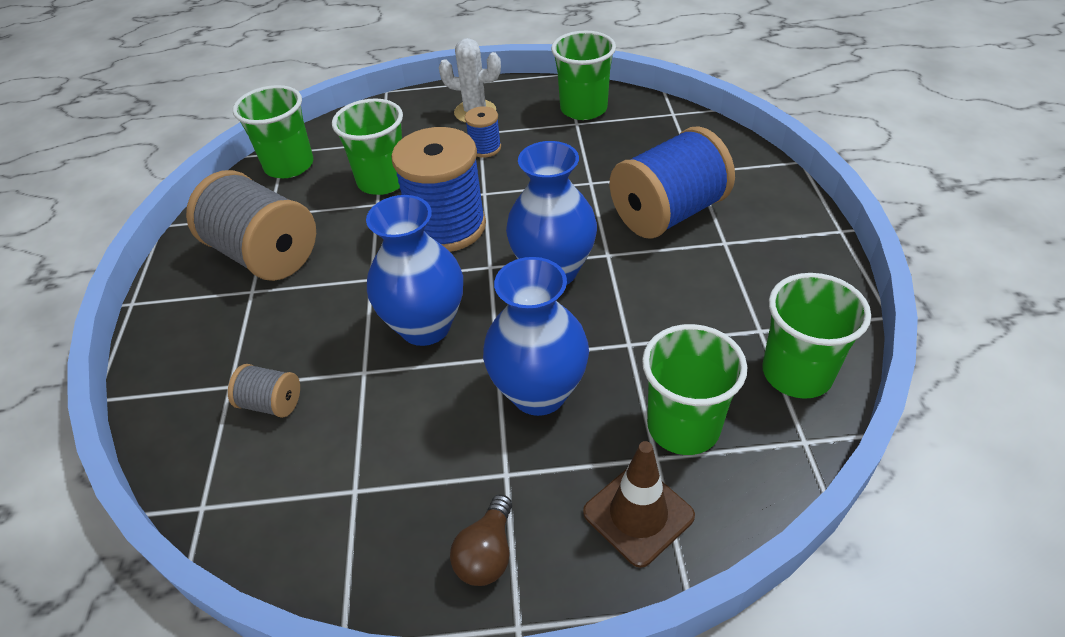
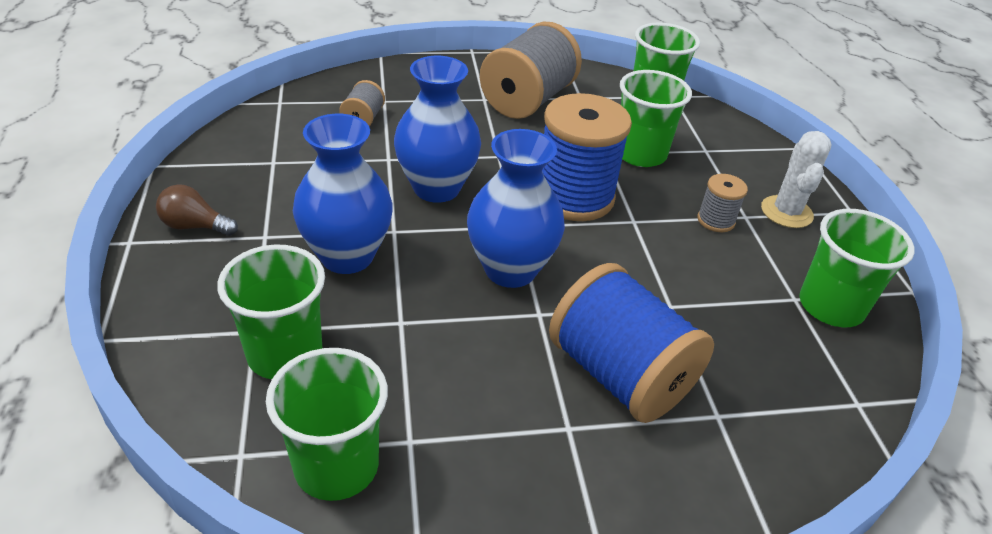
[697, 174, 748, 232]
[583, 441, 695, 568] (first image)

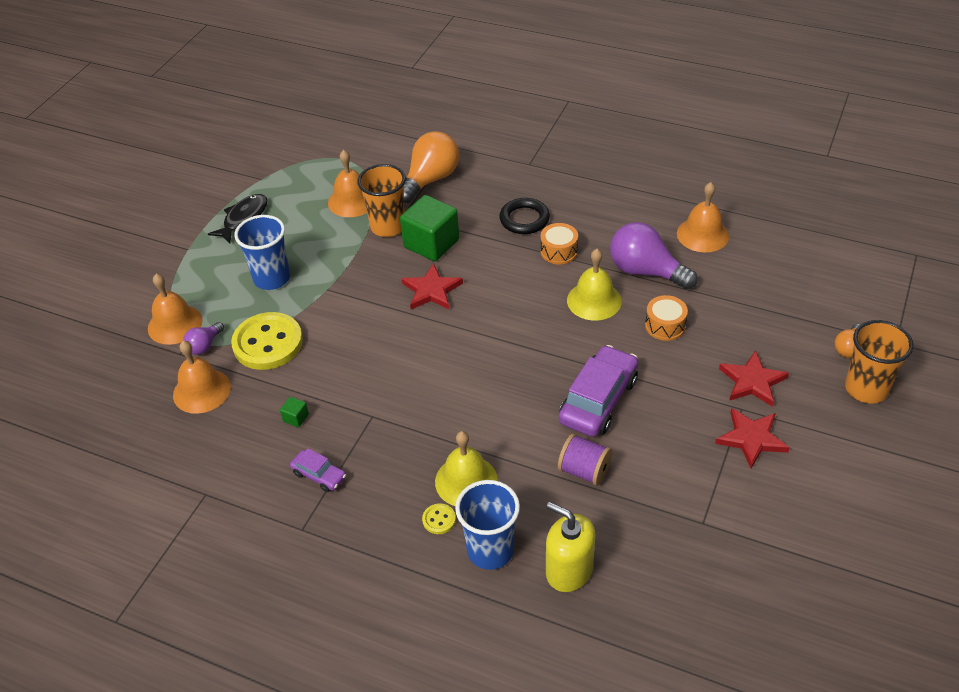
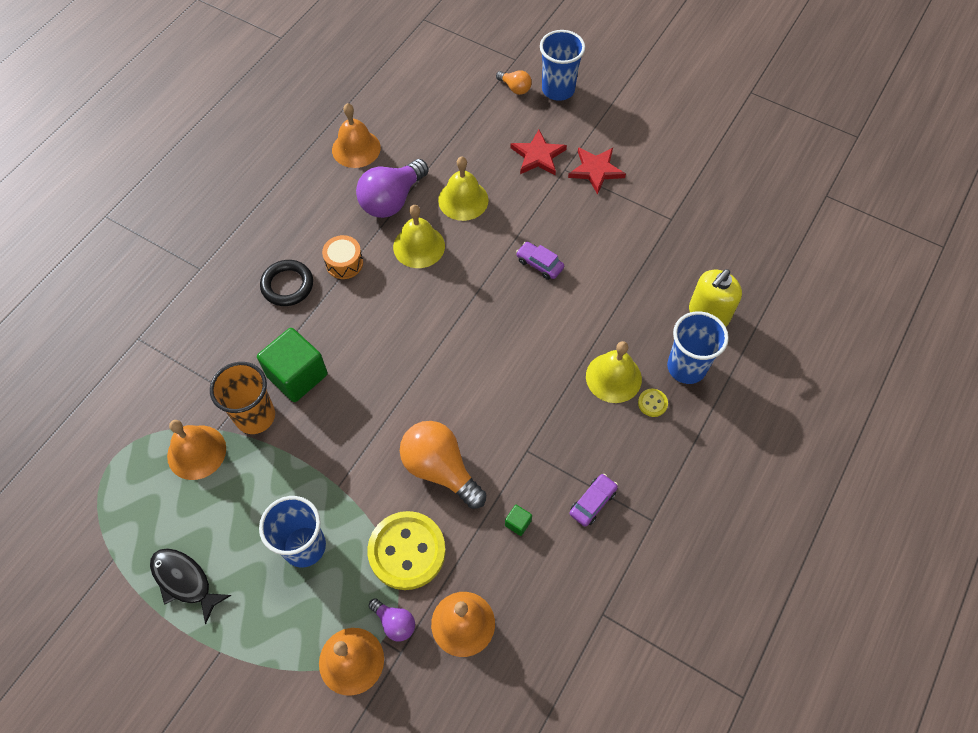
[400, 421, 486, 509]
[402, 263, 463, 309] (first image)
[438, 157, 489, 221]
[540, 30, 585, 101]
[516, 242, 564, 280]
[558, 433, 612, 486] (first image)

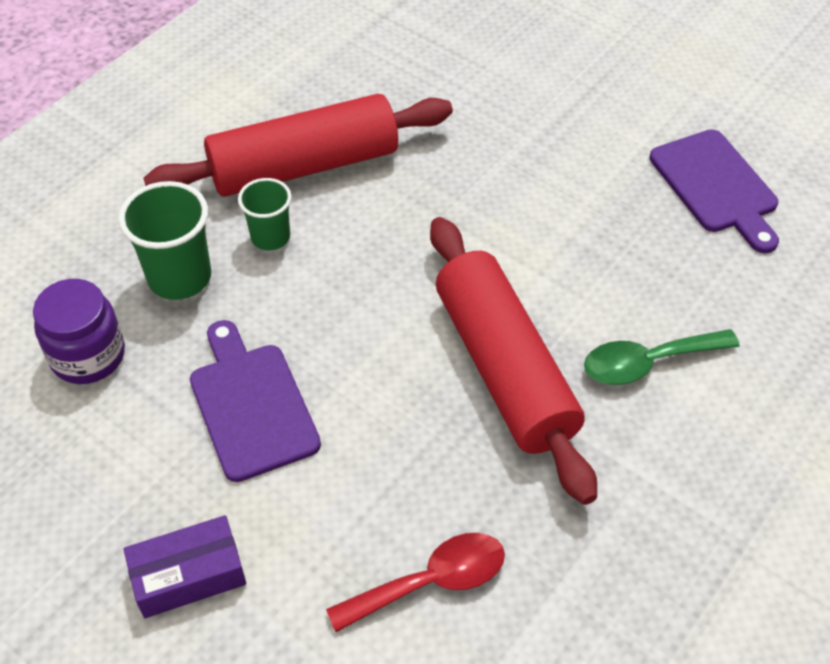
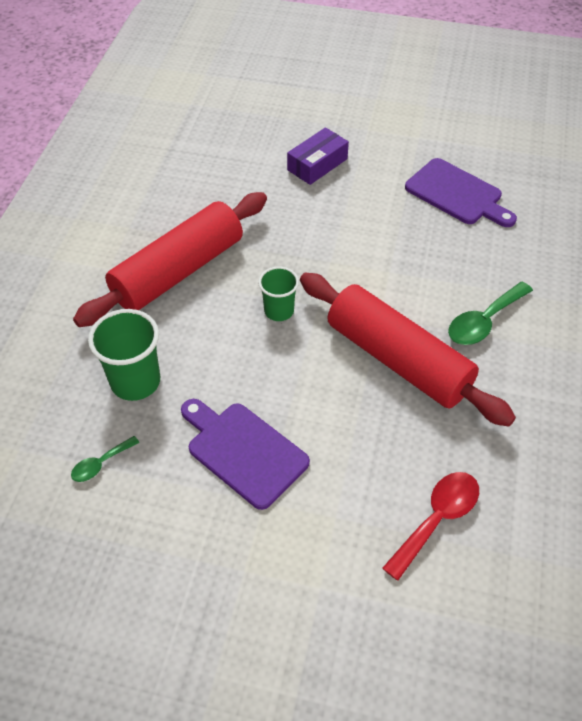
[258, 267, 299, 321]
[71, 436, 139, 482]
[287, 127, 349, 185]

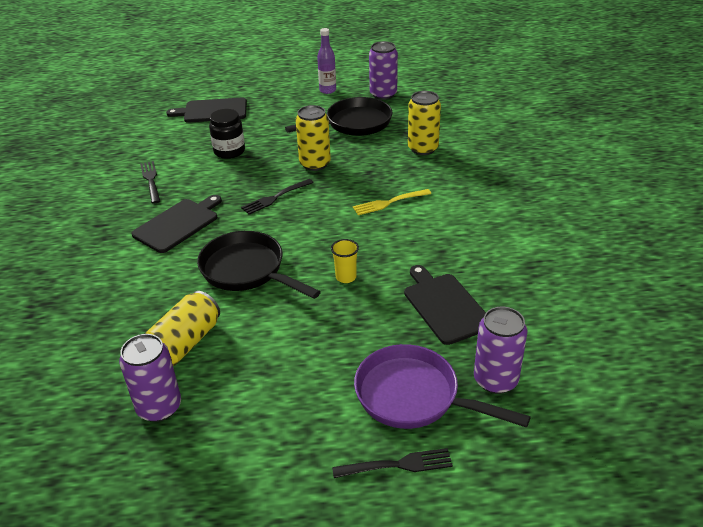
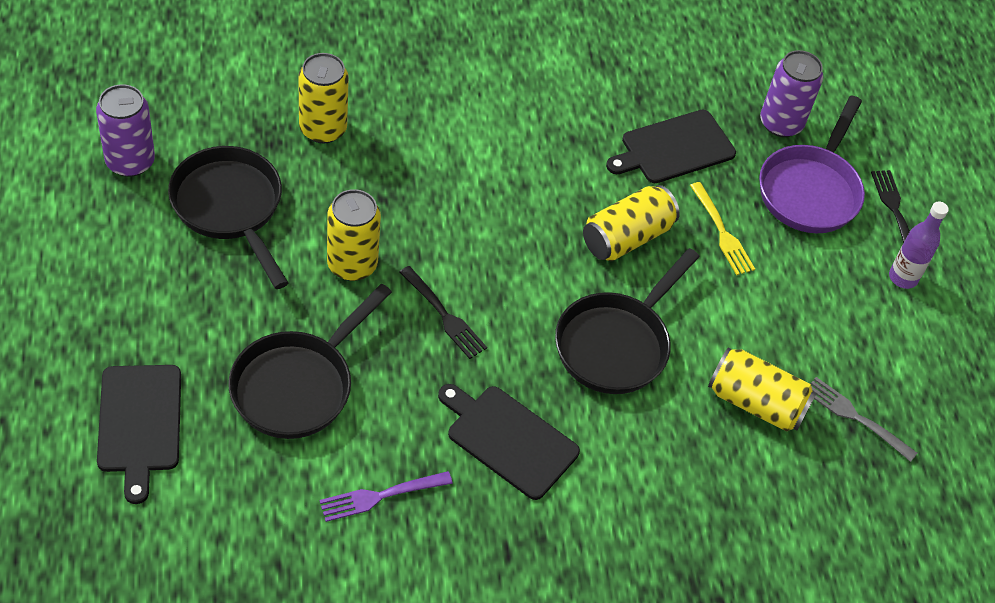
[889, 202, 949, 289]
[228, 284, 392, 439]
[319, 471, 453, 522]
[690, 182, 755, 275]
[583, 185, 680, 261]
[811, 377, 917, 462]

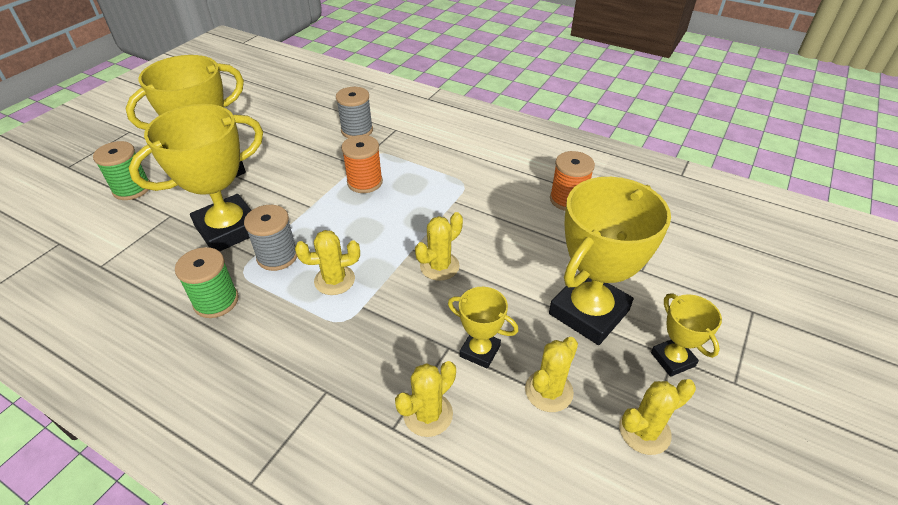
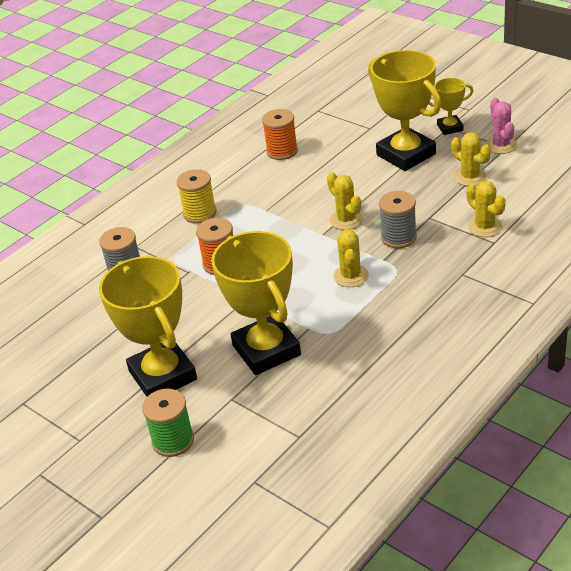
[379, 191, 417, 248]
[175, 247, 239, 318] (first image)
[448, 287, 519, 369] (first image)
[486, 98, 517, 154]
[176, 169, 217, 224]

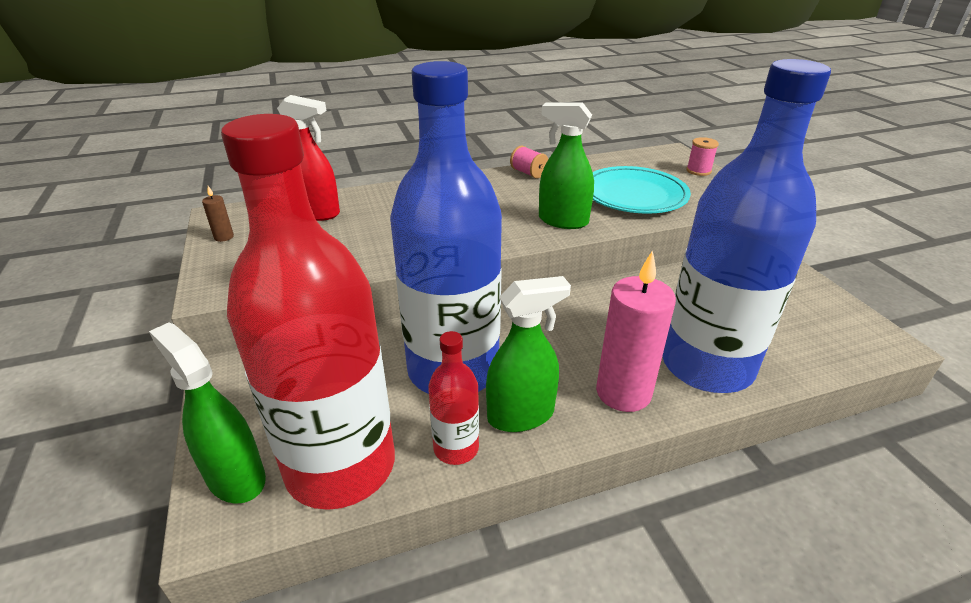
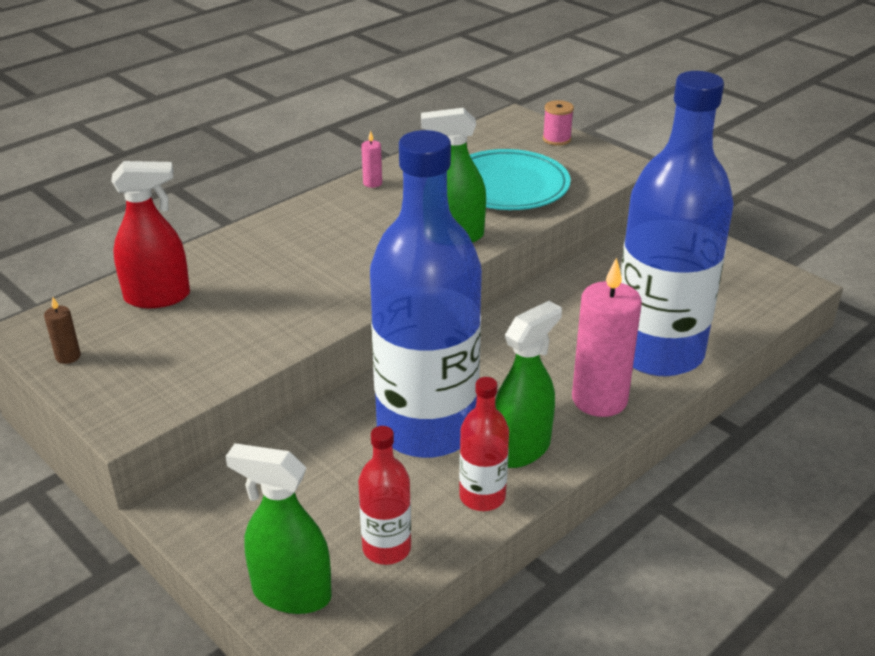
[358, 426, 411, 565]
[361, 131, 382, 188]

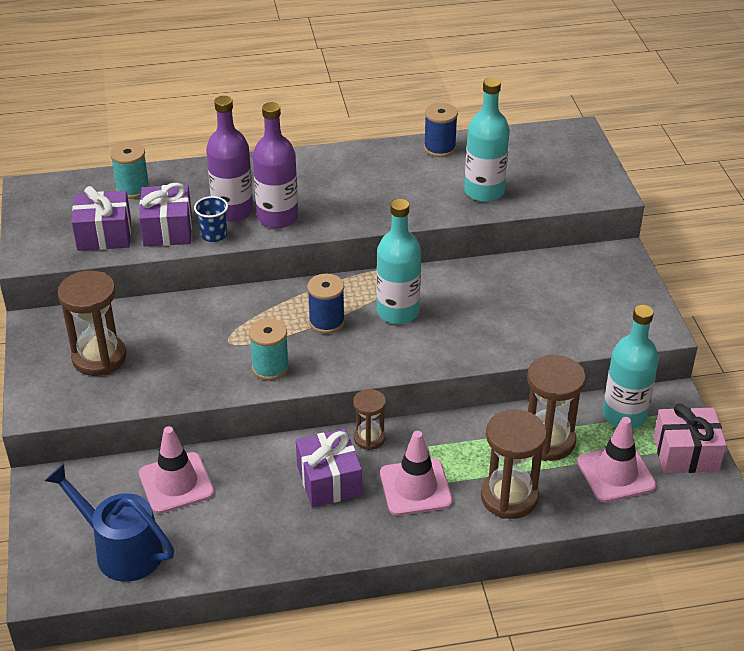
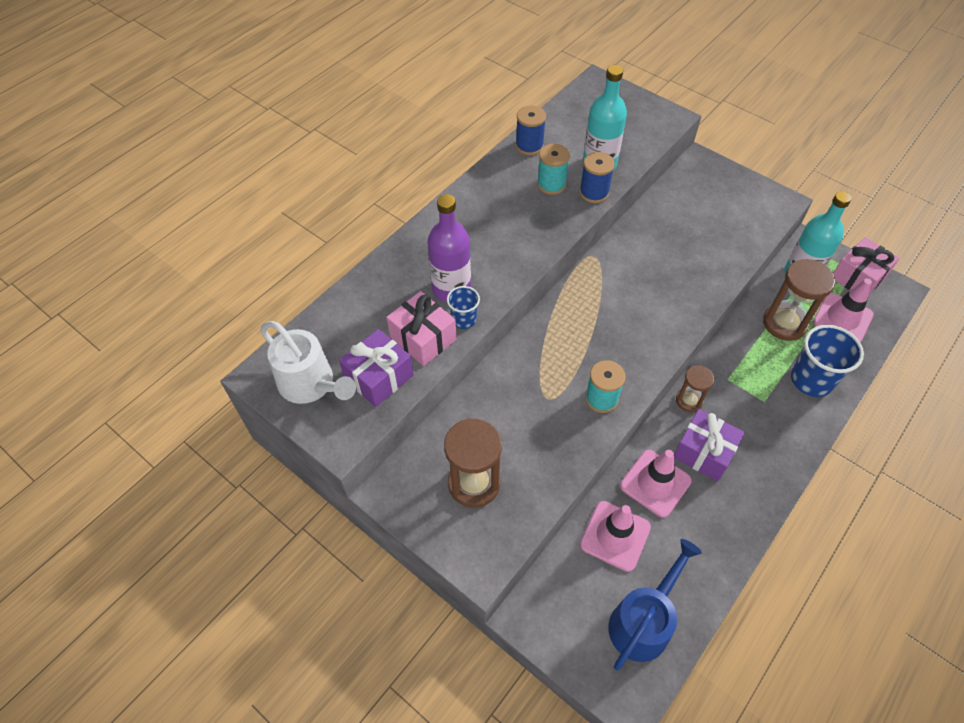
[253, 102, 298, 228] (first image)
[537, 144, 570, 195]
[386, 291, 457, 366]
[376, 199, 421, 324] (first image)
[579, 152, 615, 203]
[791, 325, 864, 397]
[620, 450, 692, 518]
[608, 539, 702, 670]
[260, 321, 356, 404]

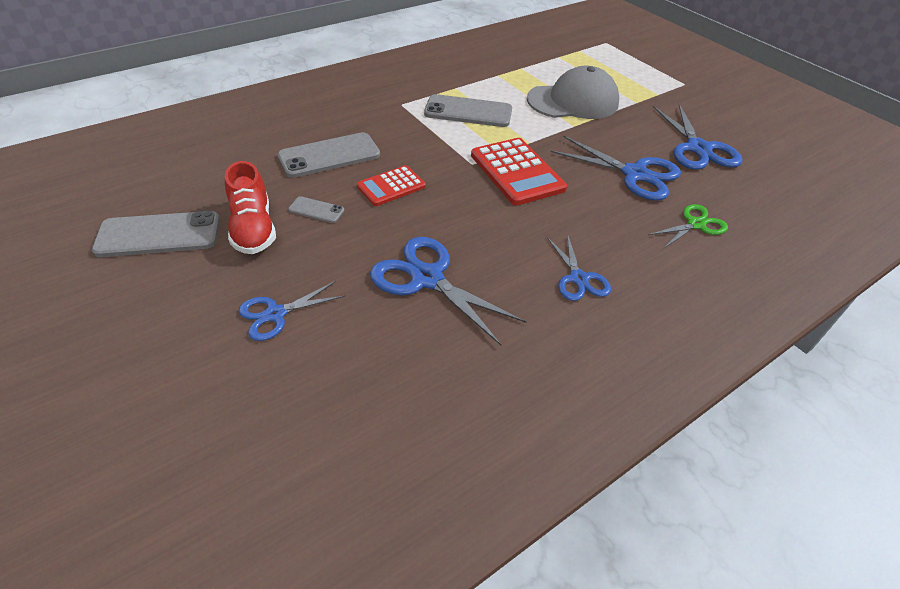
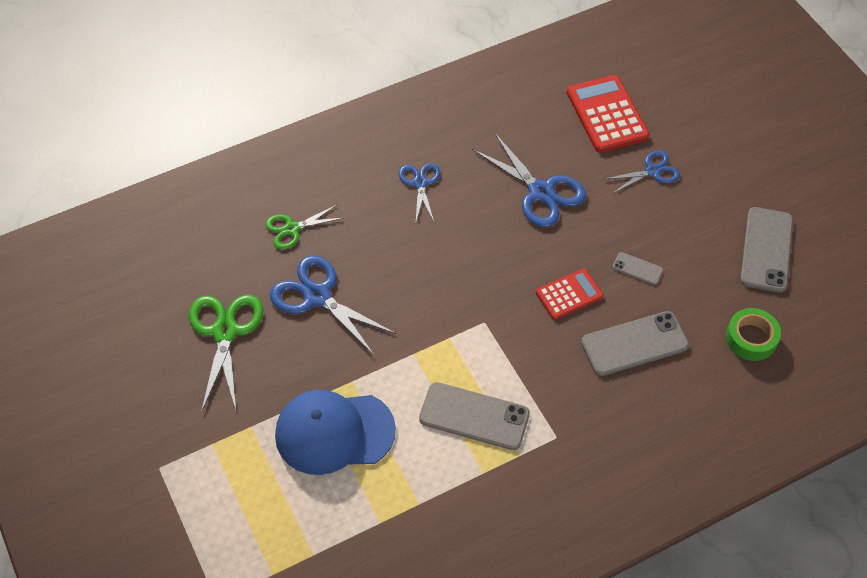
[275, 390, 396, 475]
[189, 295, 263, 413]
[567, 75, 649, 153]
[225, 161, 276, 254] (first image)
[740, 207, 793, 293]
[726, 308, 781, 361]

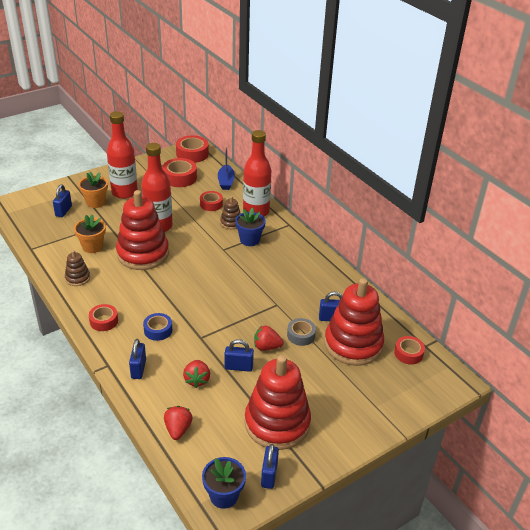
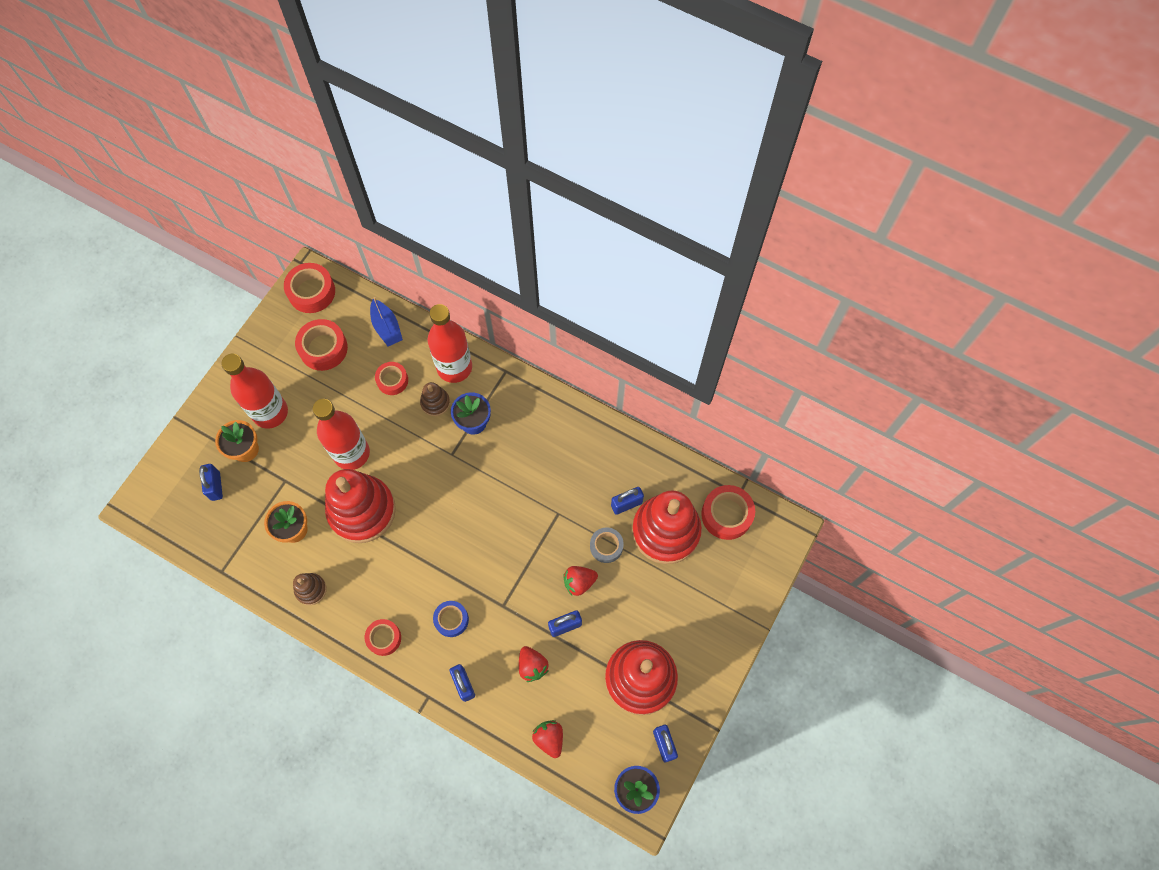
[701, 485, 755, 540]

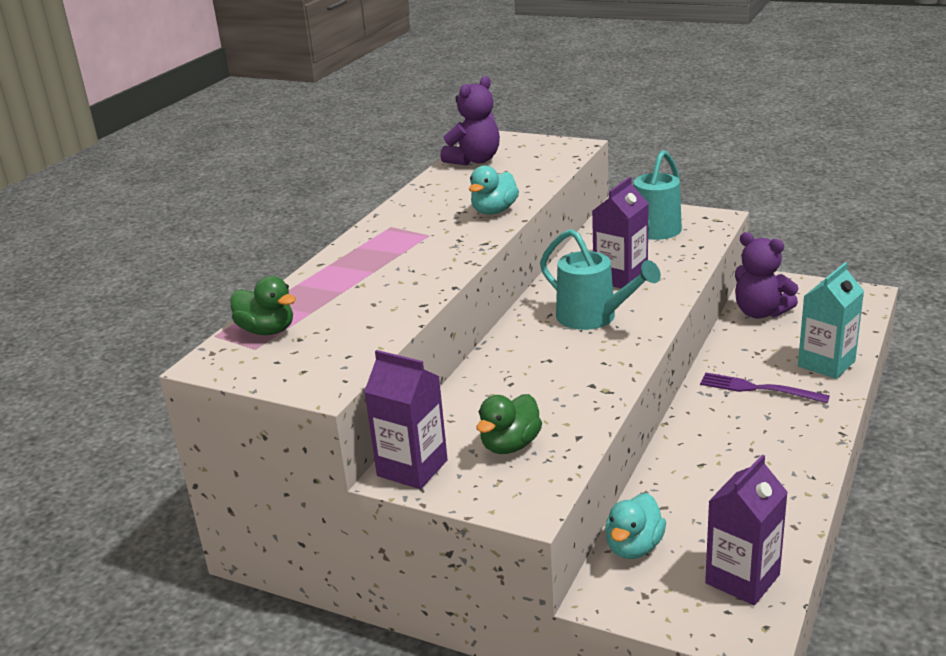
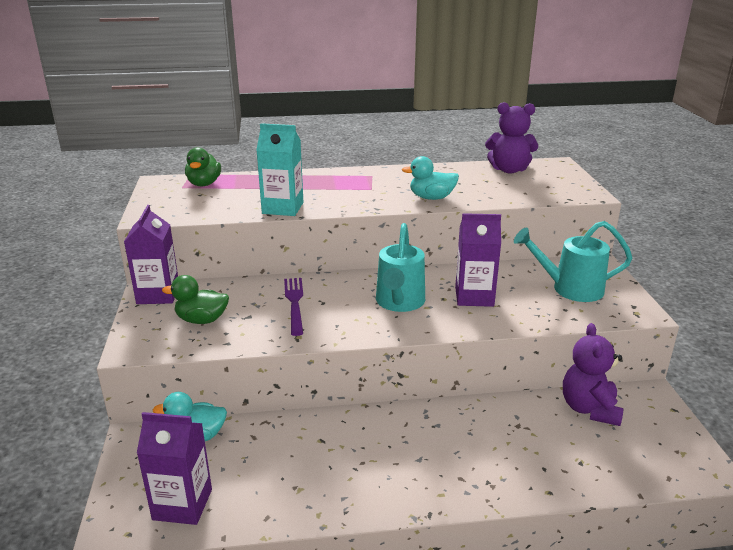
[256, 123, 303, 216]
[284, 278, 303, 336]

